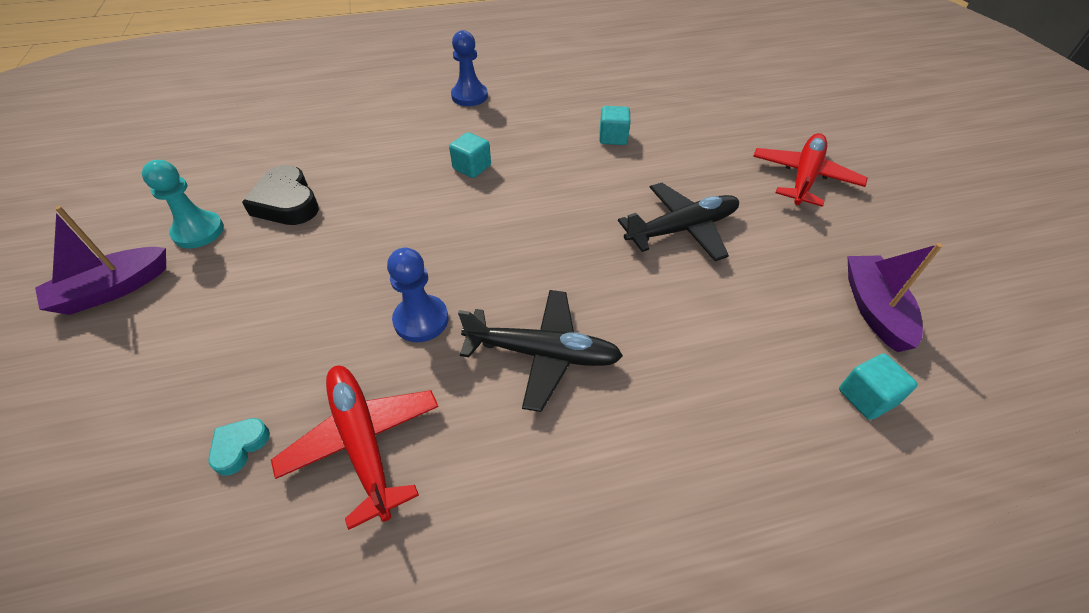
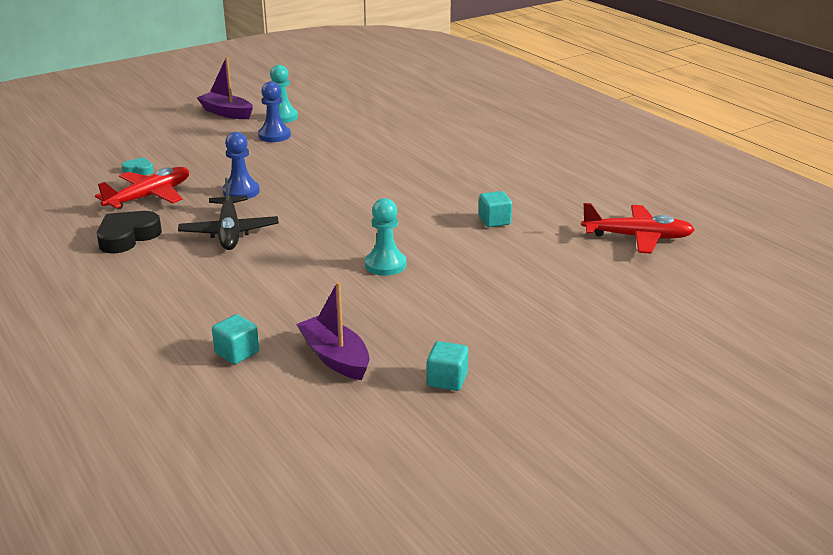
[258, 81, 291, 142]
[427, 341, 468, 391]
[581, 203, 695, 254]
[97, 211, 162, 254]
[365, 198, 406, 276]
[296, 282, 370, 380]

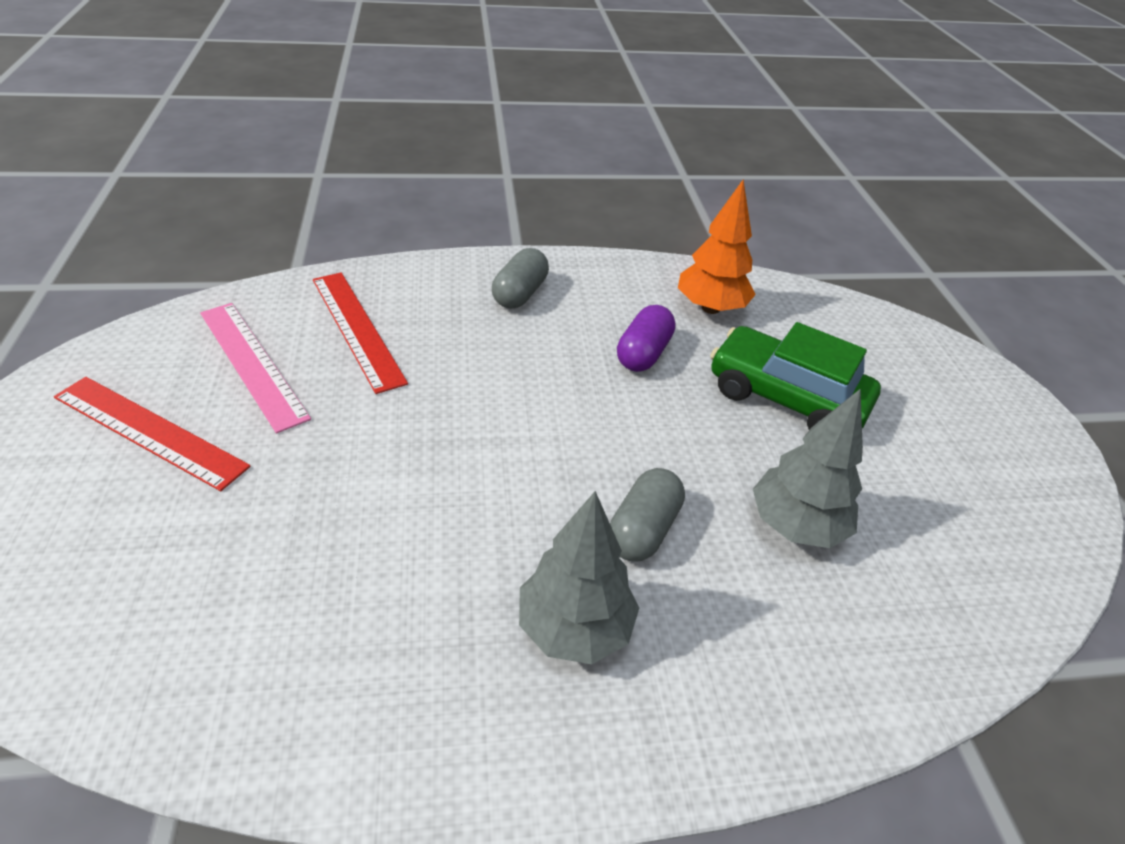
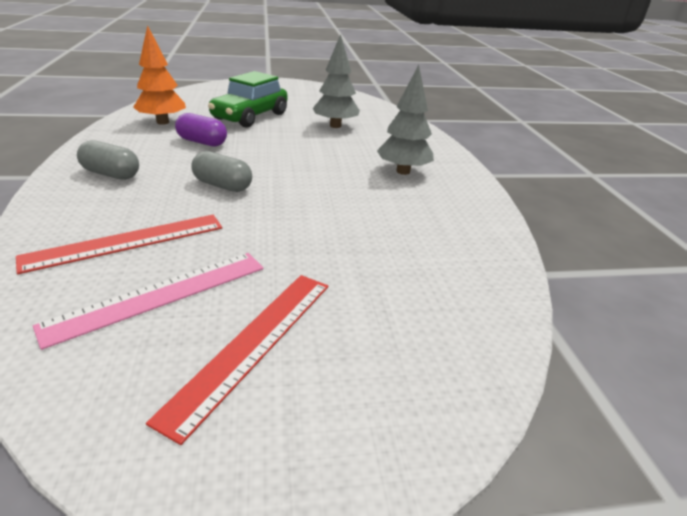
[192, 151, 252, 192]

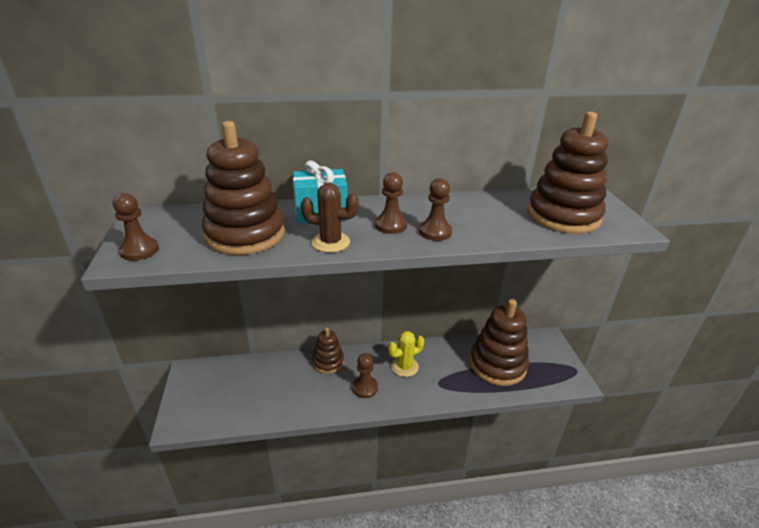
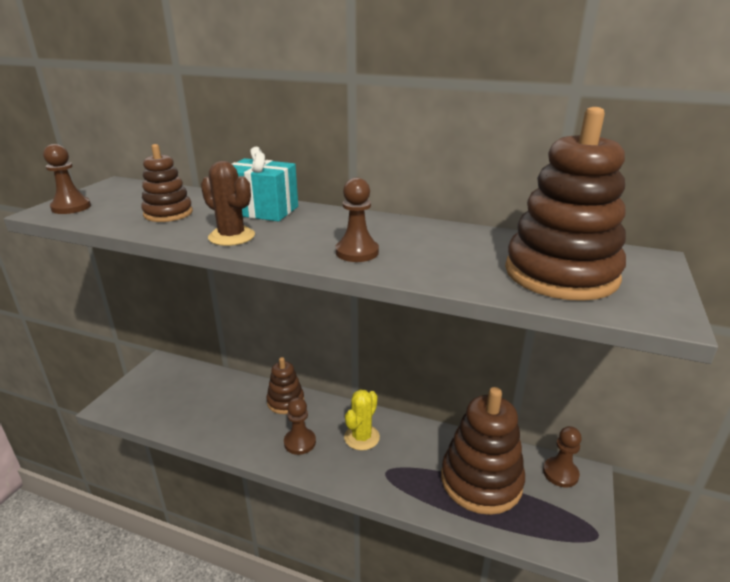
[141, 144, 193, 222]
[543, 426, 582, 487]
[344, 389, 380, 450]

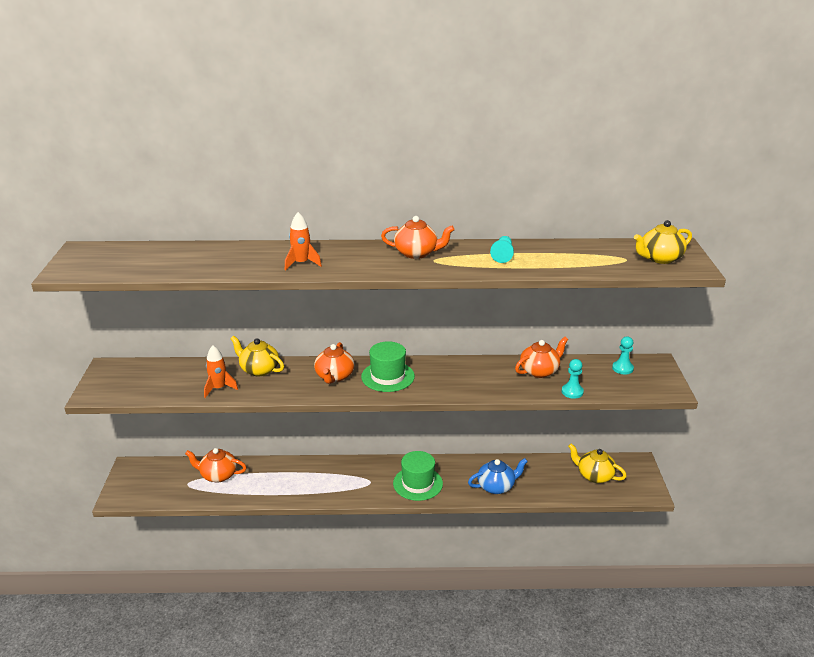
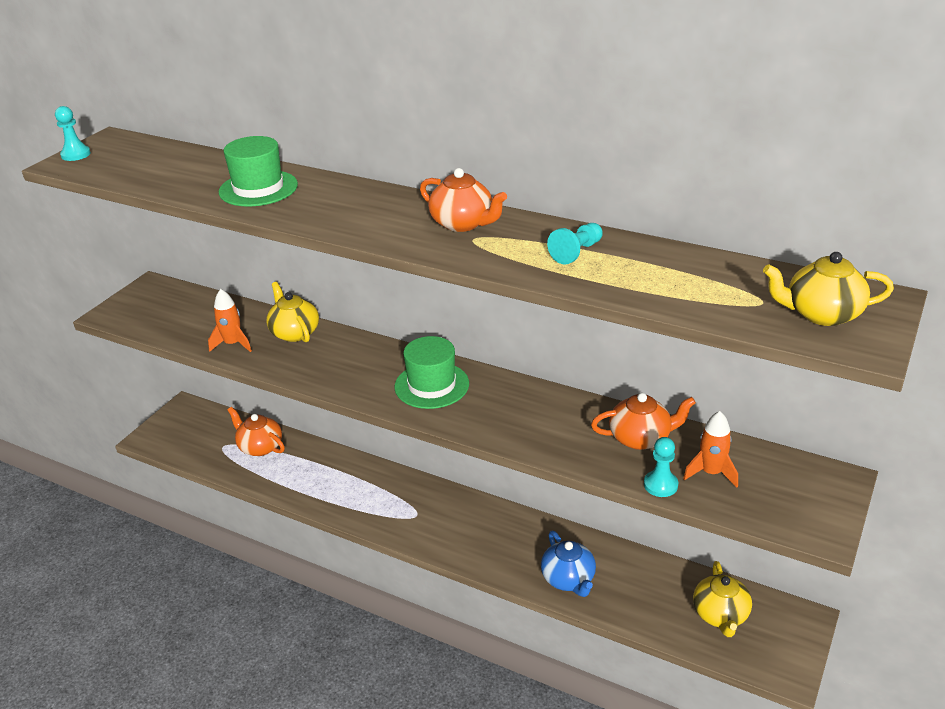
[683, 411, 738, 488]
[55, 106, 91, 161]
[314, 342, 355, 384] (first image)
[693, 561, 752, 637]
[219, 136, 298, 207]
[541, 531, 596, 597]

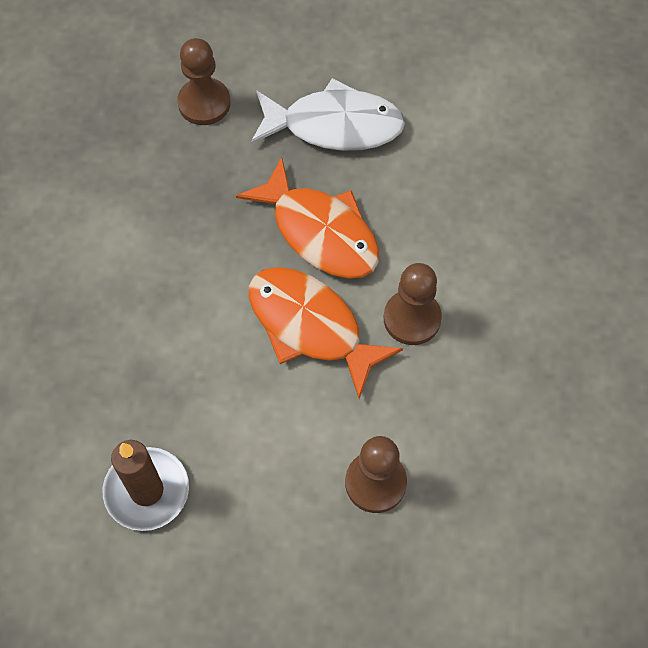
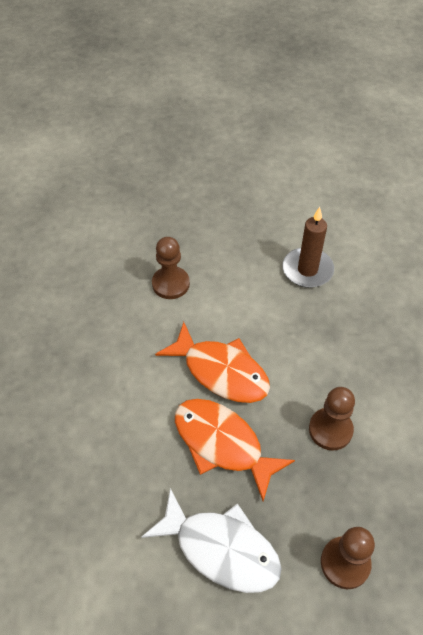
[141, 488, 282, 593]
[309, 387, 355, 450]

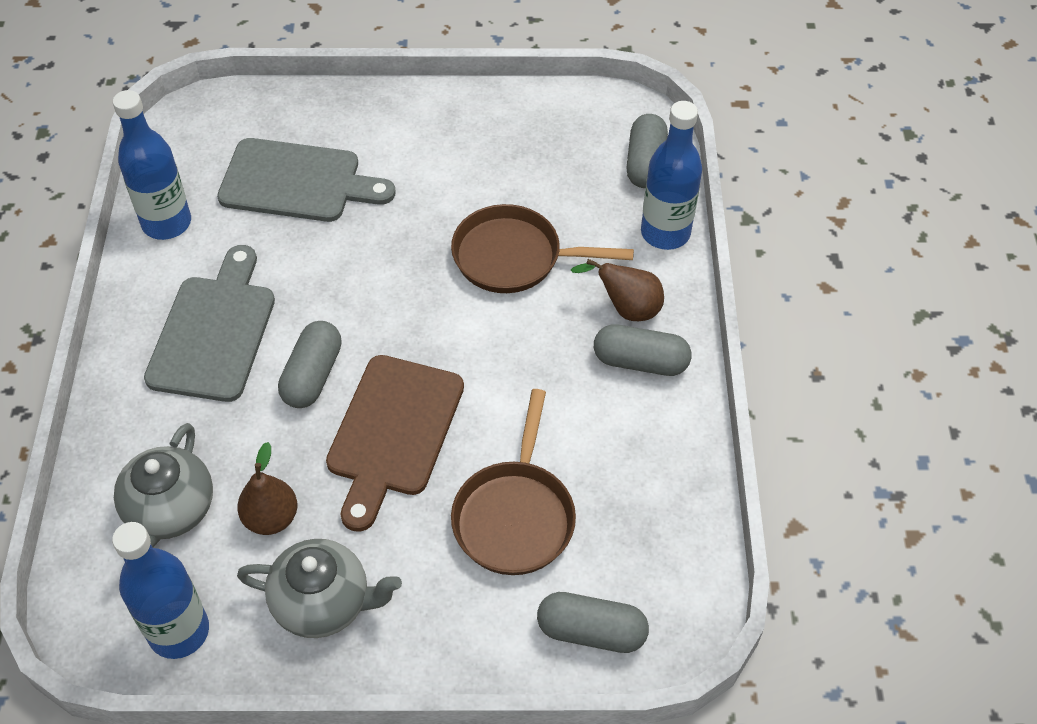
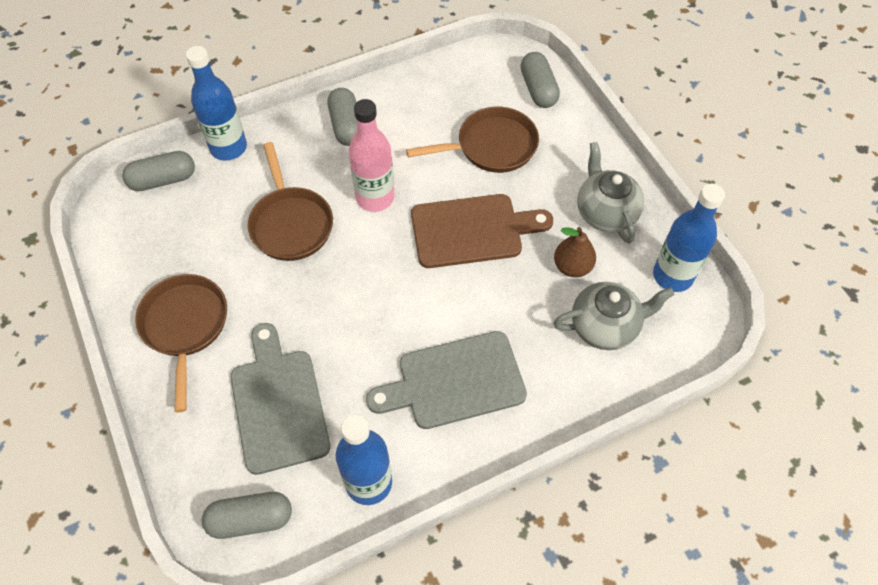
[571, 259, 664, 321] (first image)
[202, 492, 292, 539]
[349, 99, 395, 212]
[135, 274, 227, 412]

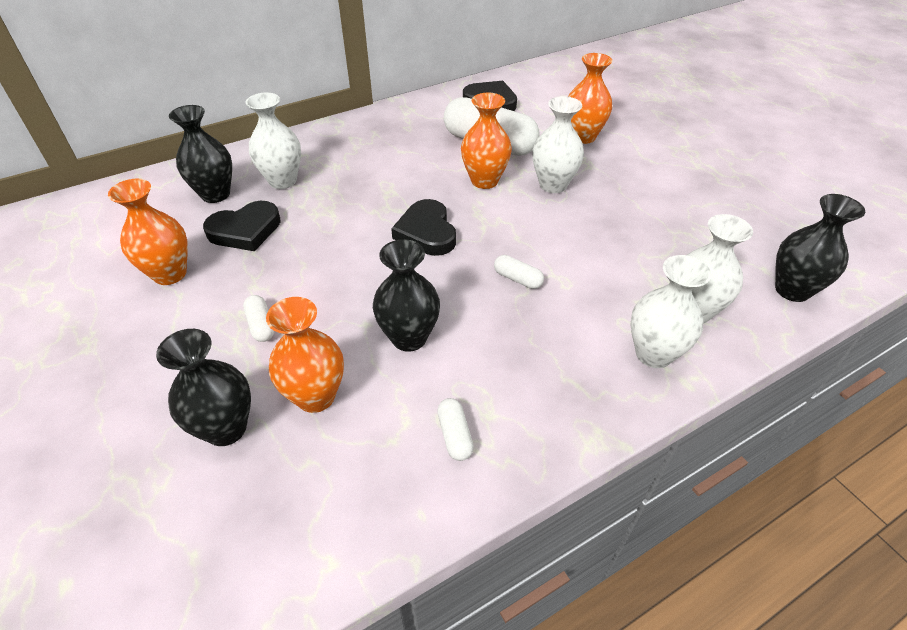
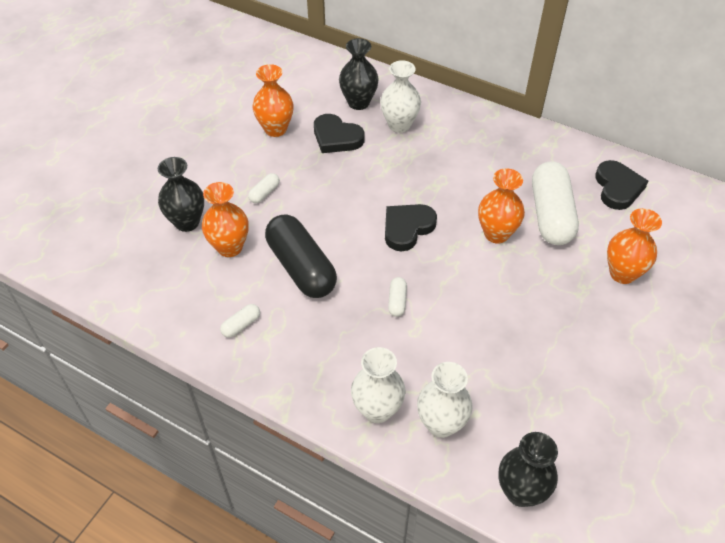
[533, 96, 584, 193] (first image)
[265, 214, 337, 298]

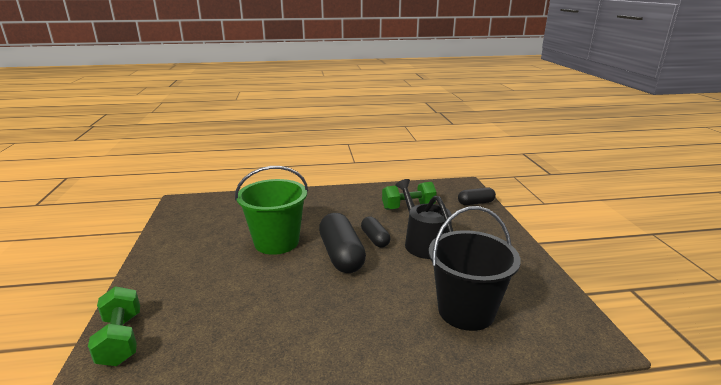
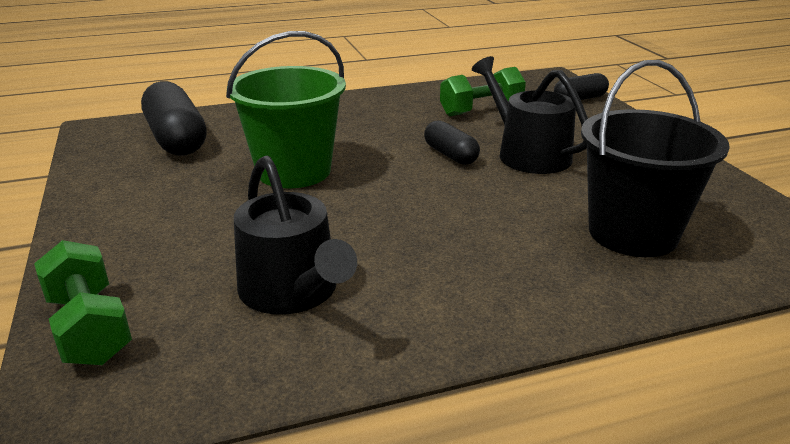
[141, 81, 206, 156]
[234, 156, 357, 315]

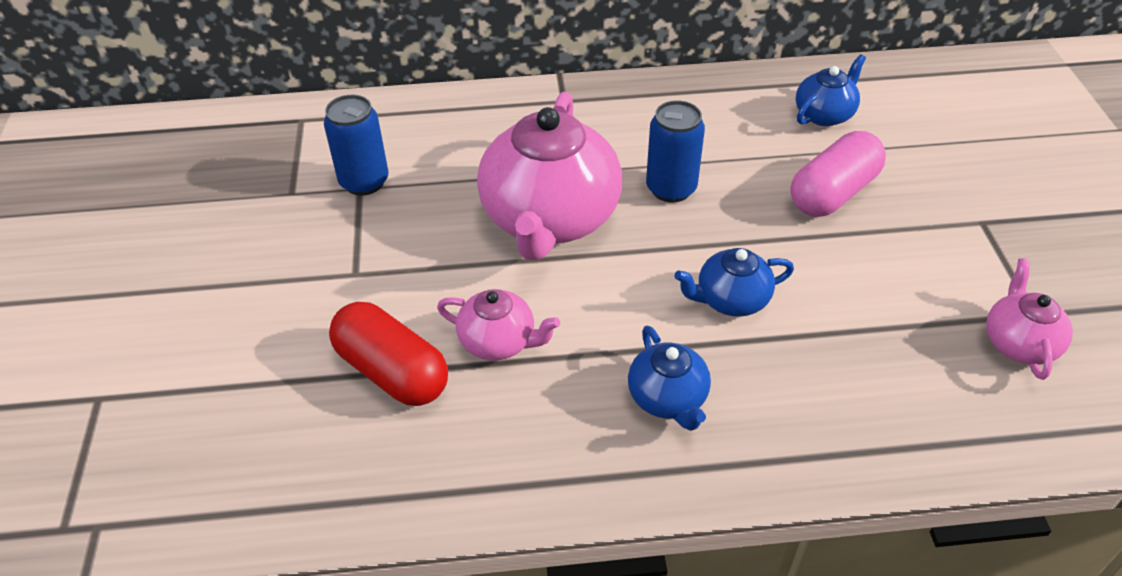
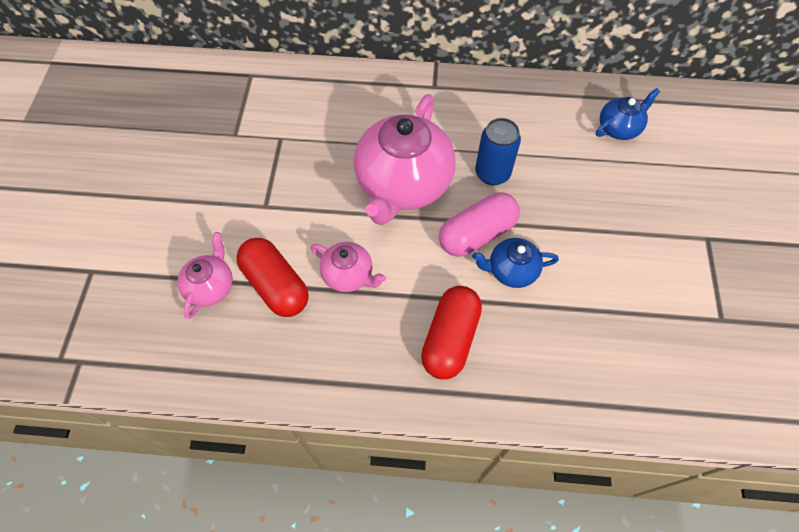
[324, 95, 389, 196] (first image)
[439, 192, 520, 257]
[177, 232, 233, 319]
[421, 286, 482, 379]

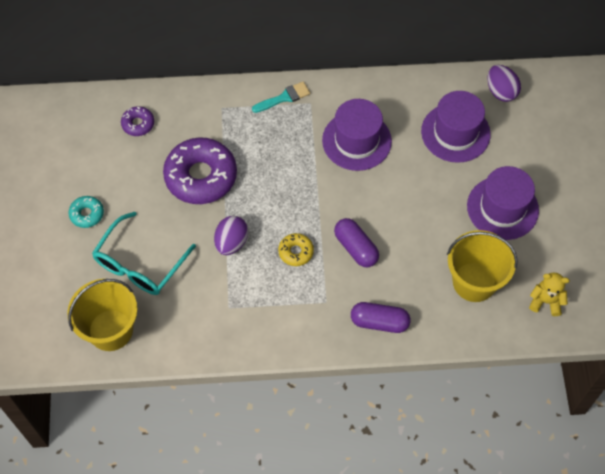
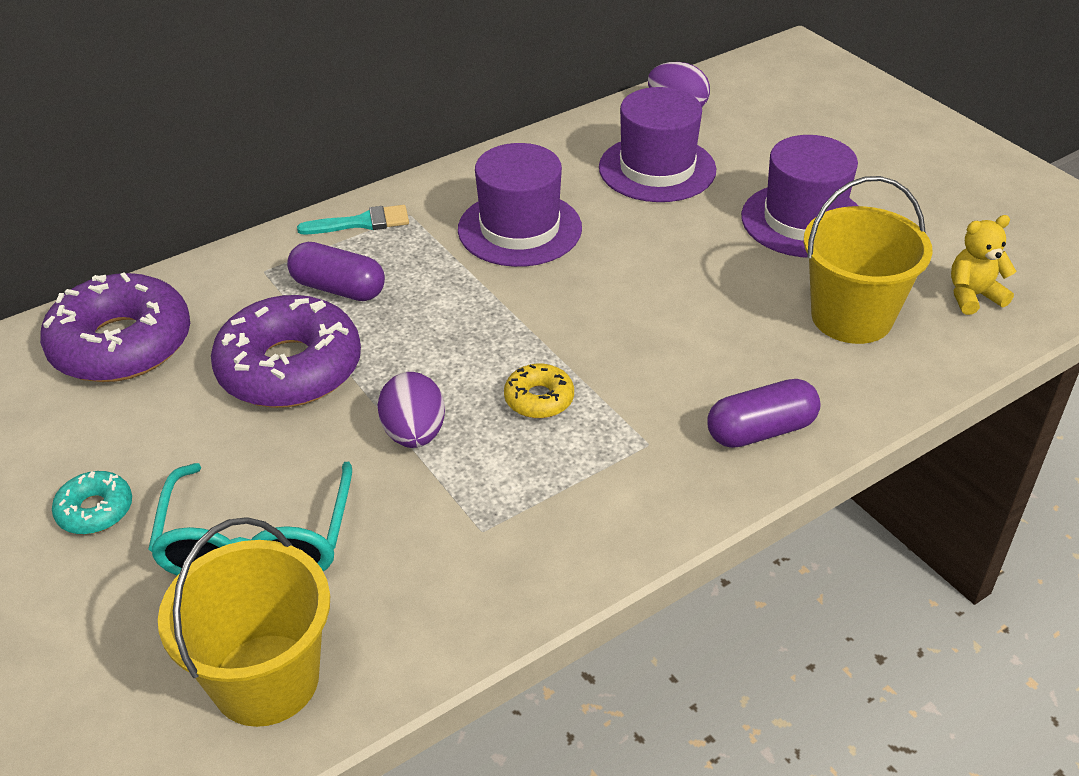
[297, 205, 409, 234]
[40, 273, 190, 382]
[287, 242, 385, 301]

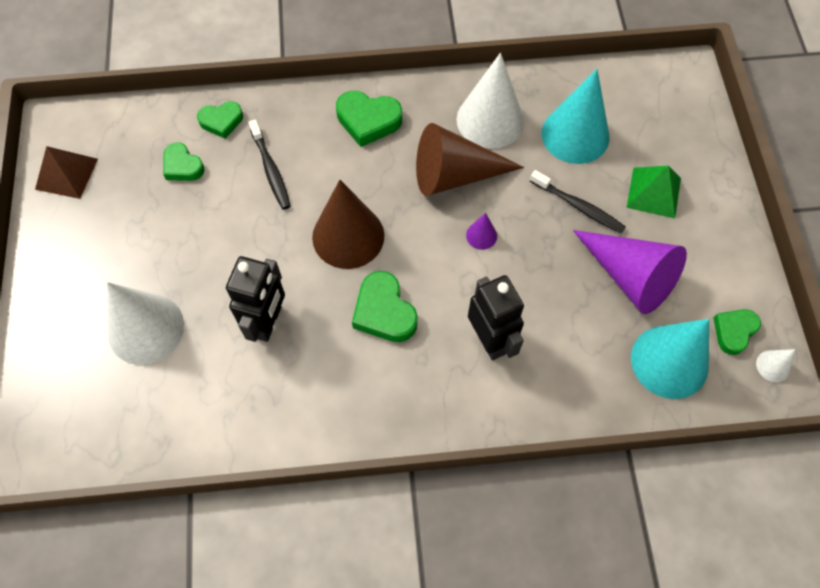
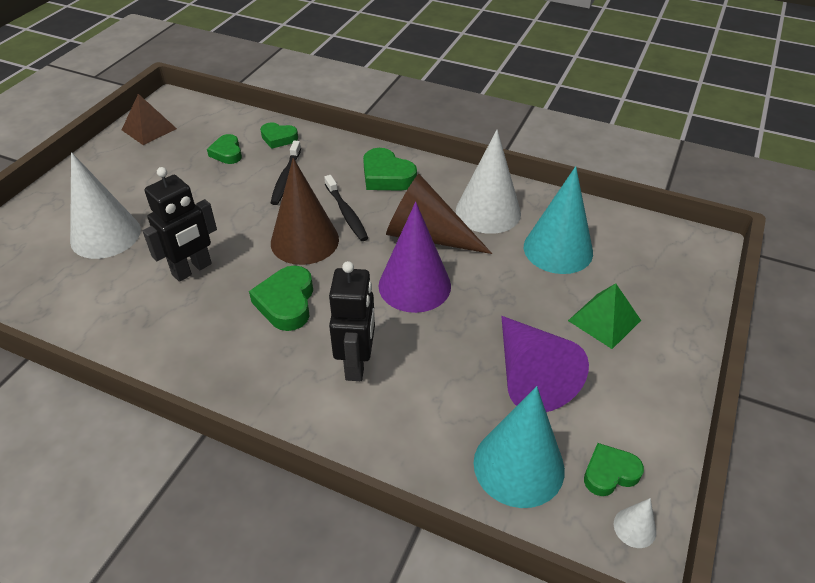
[324, 175, 368, 241]
[379, 202, 451, 313]

